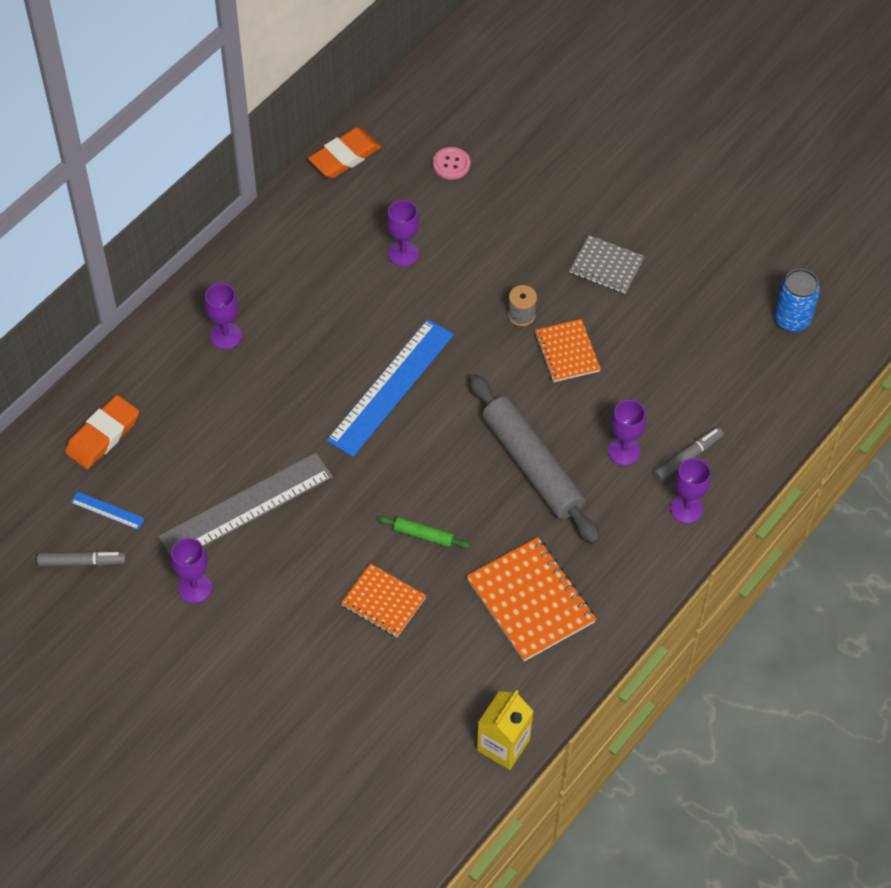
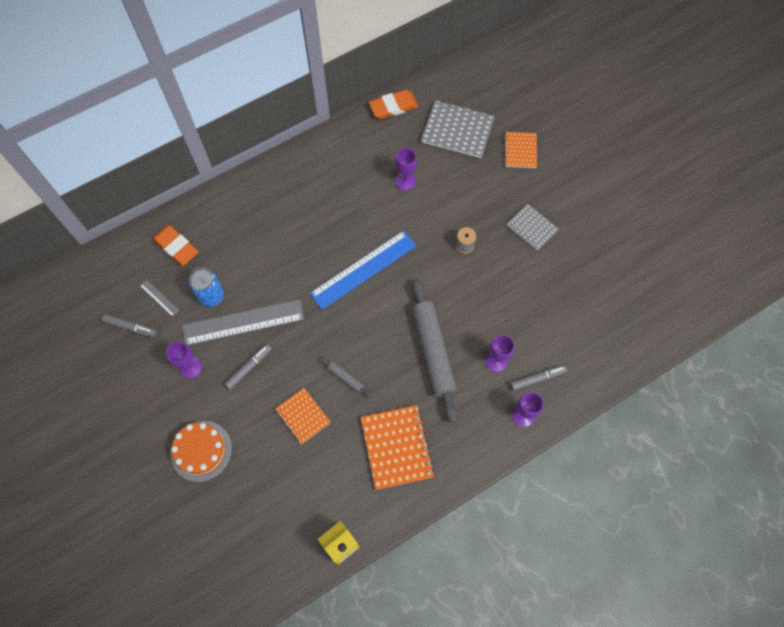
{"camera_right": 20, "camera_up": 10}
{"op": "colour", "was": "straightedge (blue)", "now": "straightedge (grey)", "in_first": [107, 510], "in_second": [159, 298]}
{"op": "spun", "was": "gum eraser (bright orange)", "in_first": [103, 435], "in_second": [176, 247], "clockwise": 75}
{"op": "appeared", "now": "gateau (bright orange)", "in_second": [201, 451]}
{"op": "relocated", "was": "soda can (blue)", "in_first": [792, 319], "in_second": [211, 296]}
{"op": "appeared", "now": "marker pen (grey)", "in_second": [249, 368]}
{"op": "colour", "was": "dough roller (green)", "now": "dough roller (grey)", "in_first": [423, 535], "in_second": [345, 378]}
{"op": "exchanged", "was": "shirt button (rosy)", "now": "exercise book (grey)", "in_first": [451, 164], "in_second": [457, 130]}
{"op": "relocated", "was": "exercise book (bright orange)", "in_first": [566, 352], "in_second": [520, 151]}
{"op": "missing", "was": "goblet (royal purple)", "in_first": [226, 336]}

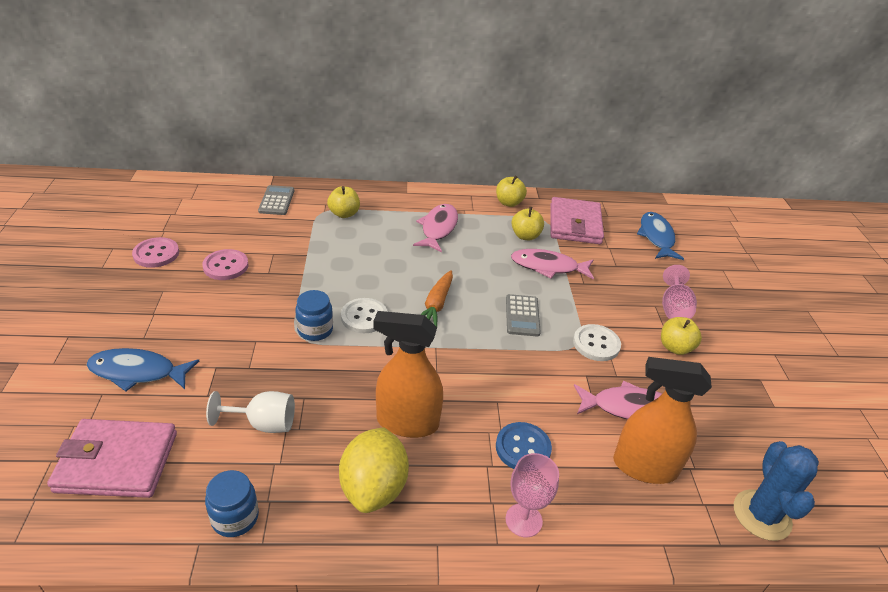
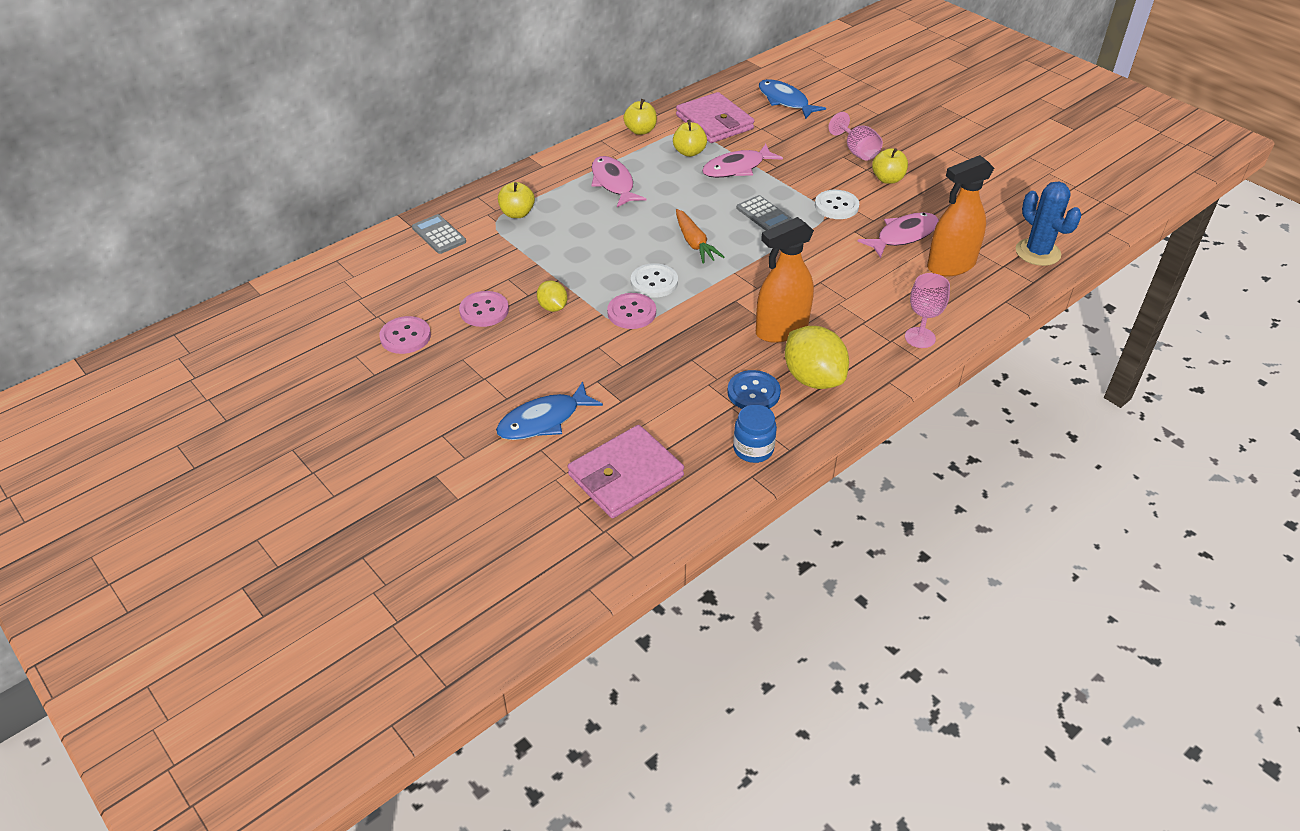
{"camera_right": -35, "camera_up": 5}
{"op": "appeared", "now": "toy lemon (golden)", "in_second": [553, 307]}
{"op": "exchanged", "was": "jam jar (blue)", "now": "shirt button (rosy)", "in_first": [315, 330], "in_second": [631, 312]}
{"op": "relocated", "was": "shirt button (blue)", "in_first": [523, 448], "in_second": [753, 392]}
{"op": "missing", "was": "goblet (white)", "in_first": [263, 423]}

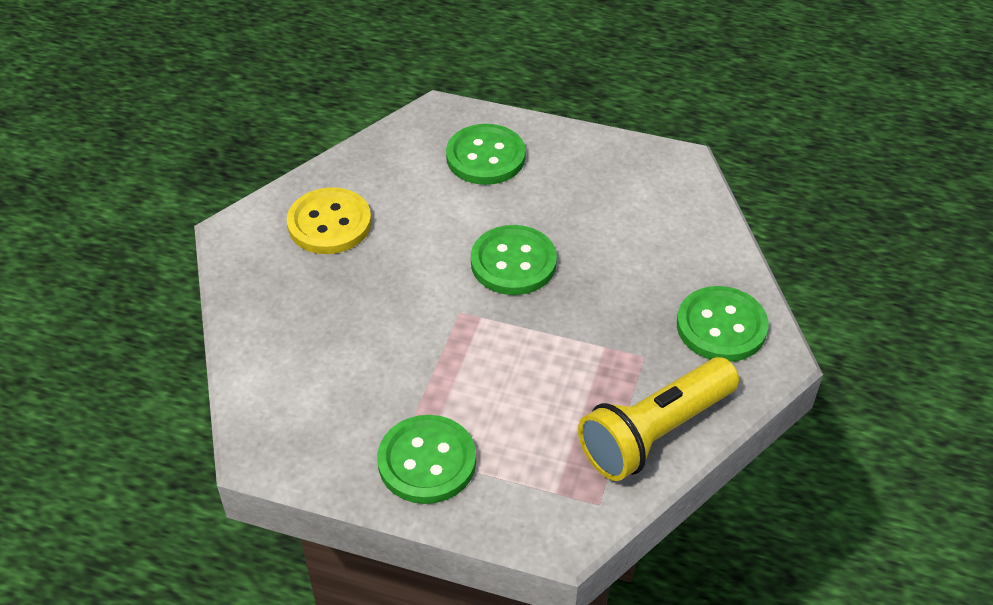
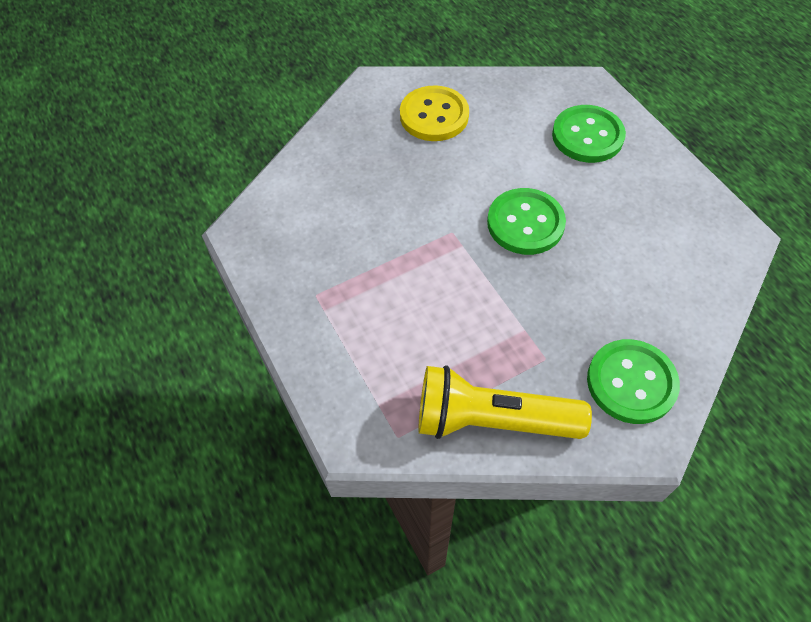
{"camera_right": 45, "camera_up": 10}
{"op": "missing", "was": "shirt button (green)", "in_first": [427, 461]}

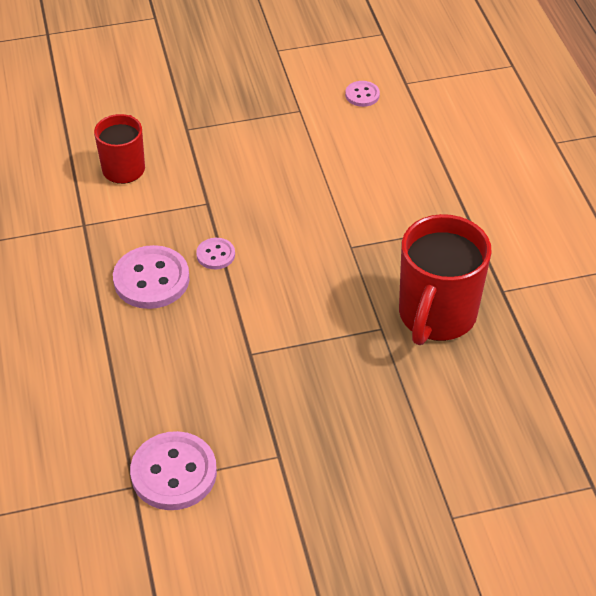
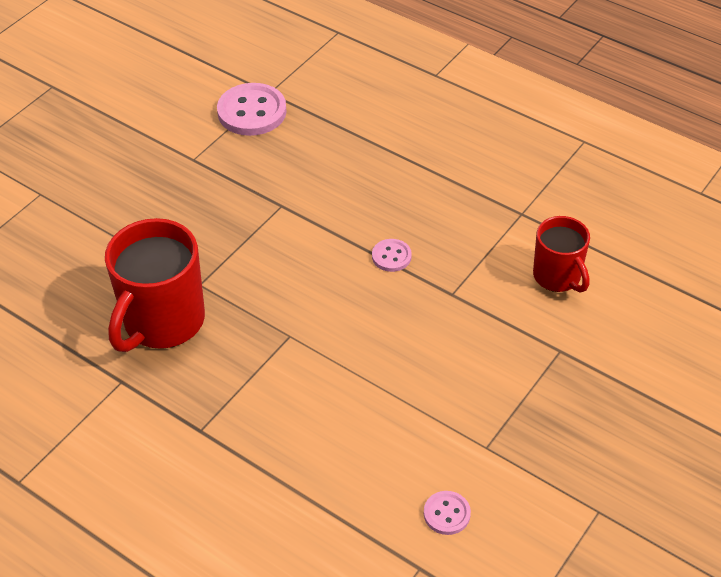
{"camera_right": 140, "camera_up": 0}
{"op": "spun", "was": "mug (red)", "in_first": [436, 315], "in_second": [162, 322], "clockwise": -135}
{"op": "missing", "was": "shirt button (rosy)", "in_first": [151, 279]}

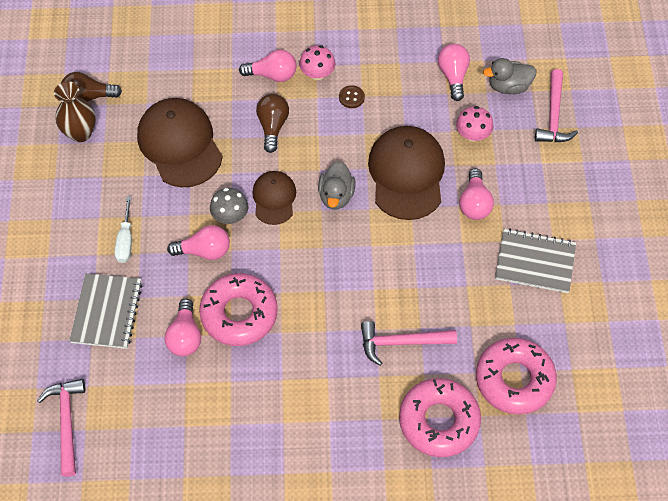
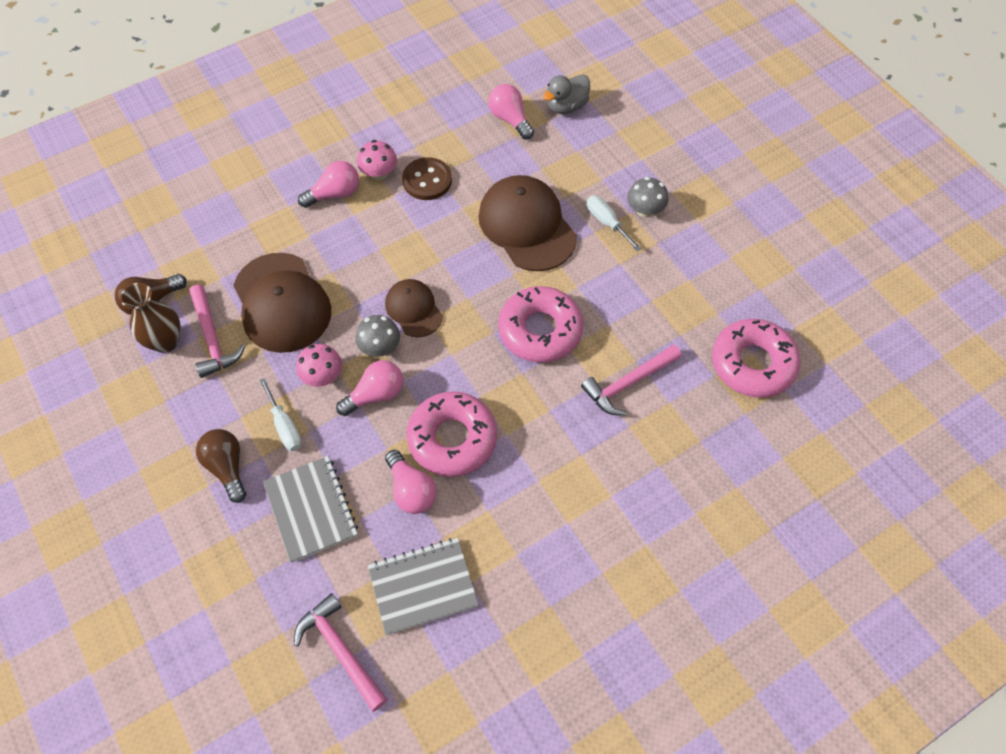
{"camera_right": -30, "camera_up": 0}
{"op": "relocated", "was": "claw hammer (rosy)", "in_first": [554, 115], "in_second": [212, 338]}
{"op": "relocated", "was": "bulb (russet)", "in_first": [272, 126], "in_second": [227, 467]}
{"op": "spun", "was": "peaked cap (russet)", "in_first": [180, 144], "in_second": [282, 303], "clockwise": -150}
{"op": "relocated", "was": "fungus (rosy)", "in_first": [473, 134], "in_second": [322, 376]}
{"op": "relocated", "was": "exercise book (grey)", "in_first": [535, 262], "in_second": [423, 586]}
{"op": "size", "was": "shirt button (russet)", "in_first": [351, 97], "in_second": [427, 180], "ratio": 1.75}
{"op": "relocated", "was": "glazed donut (rosy)", "in_first": [439, 421], "in_second": [540, 330]}
{"op": "exchanged", "was": "bulb (rosy)", "now": "hand screwdriver (white)", "in_first": [474, 203], "in_second": [607, 222]}
{"op": "appeared", "now": "fungus (grey)", "in_second": [645, 210]}
{"op": "missing", "was": "toy duck (grey)", "in_first": [336, 196]}

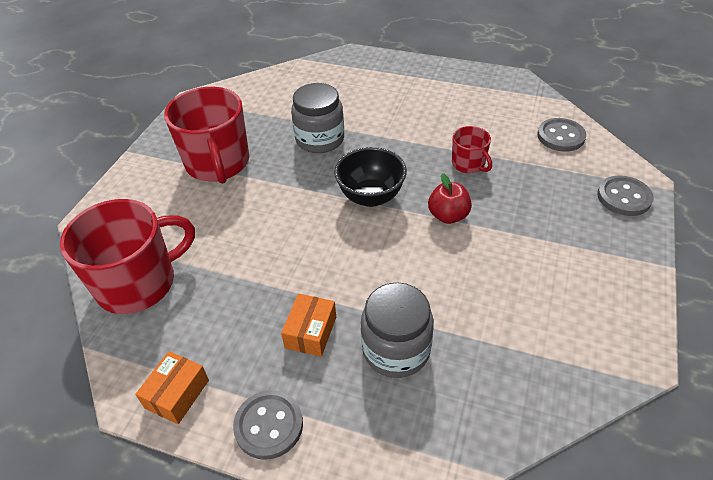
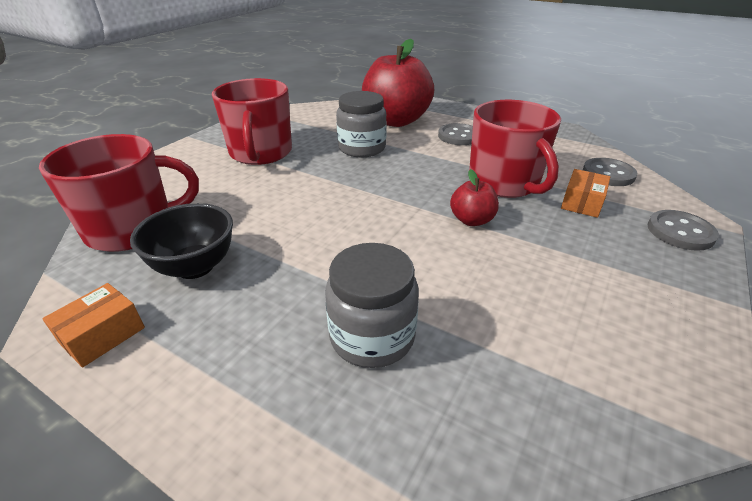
{"camera_right": 10, "camera_up": -10}
{"op": "relocated", "was": "serving bowl (jet-black)", "in_first": [371, 197], "in_second": [195, 267]}
{"op": "appeared", "now": "apple fruit (red)", "in_second": [396, 121]}
{"op": "relocated", "was": "shirt button (grey)", "in_first": [269, 425], "in_second": [459, 136]}
{"op": "size", "was": "mug (red)", "in_first": [469, 164], "in_second": [504, 183], "ratio": 2.01}
{"op": "relocated", "was": "parcel (bright orange)", "in_first": [311, 332], "in_second": [582, 203]}

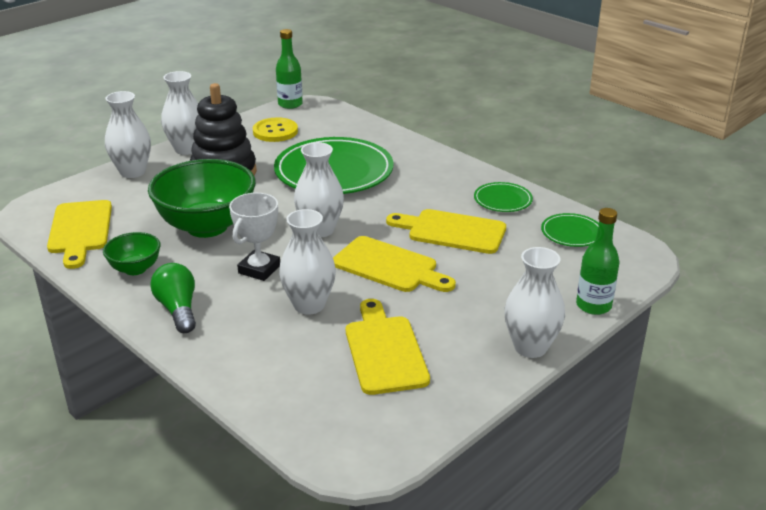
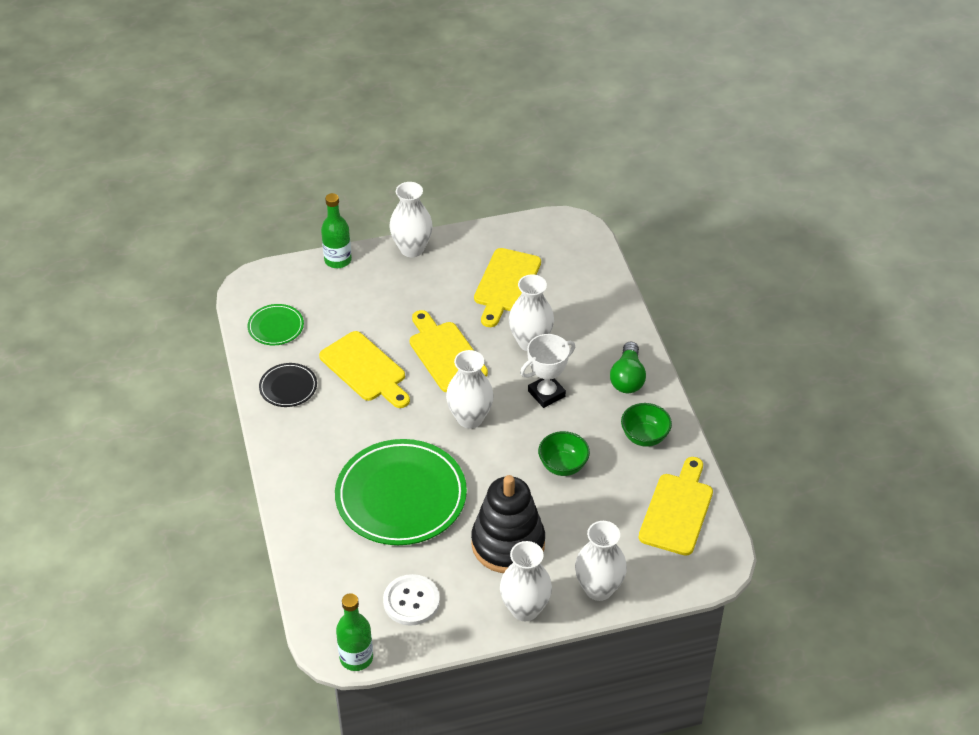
{"camera_right": -150, "camera_up": 15}
{"op": "colour", "was": "plate (green)", "now": "plate (jet-black)", "in_first": [502, 200], "in_second": [288, 387]}
{"op": "colour", "was": "shirt button (golden)", "now": "shirt button (white)", "in_first": [275, 131], "in_second": [411, 601]}
{"op": "size", "was": "serving bowl (green)", "in_first": [207, 226], "in_second": [563, 466], "ratio": 0.5}

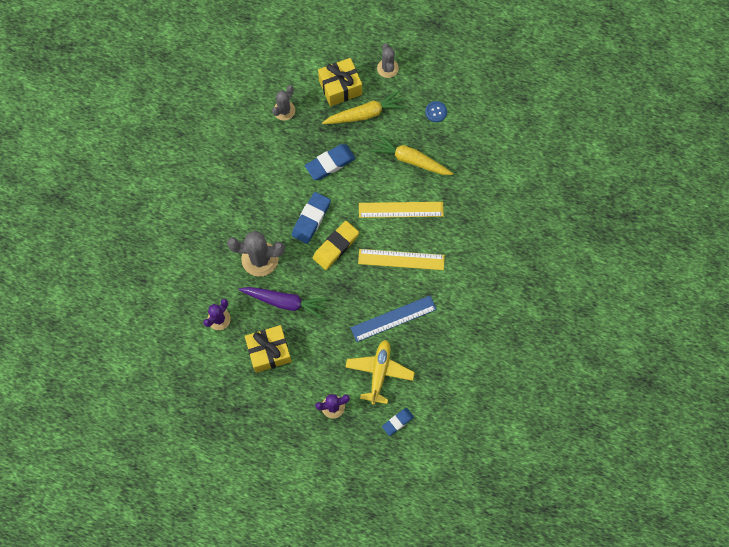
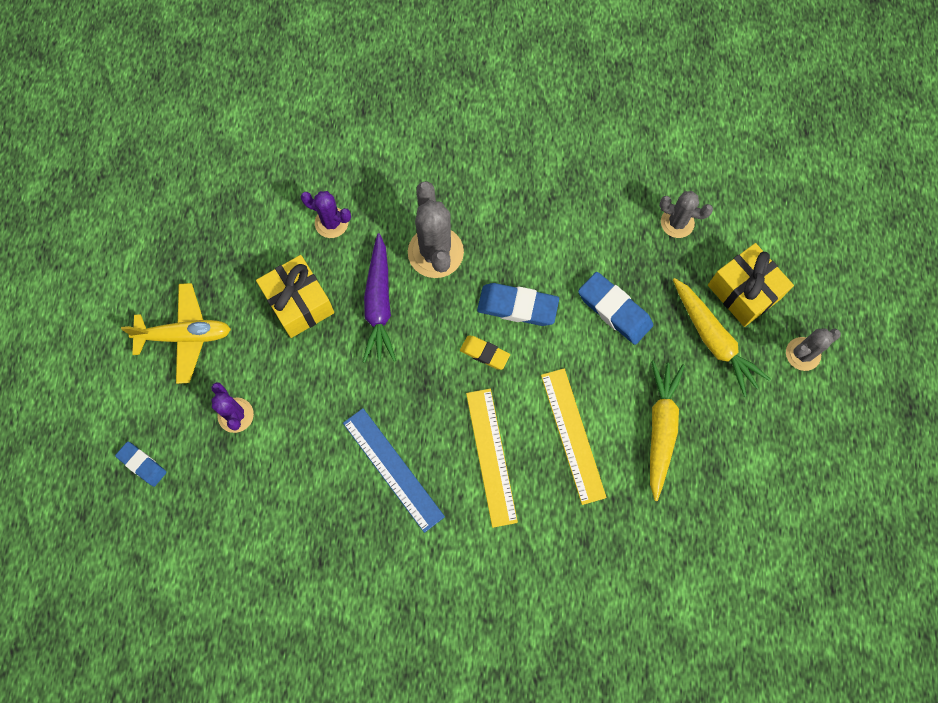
{"camera_right": 75, "camera_up": 0}
{"op": "relocated", "was": "gum eraser (blue)", "in_first": [397, 422], "in_second": [142, 464]}
{"op": "relocated", "was": "aeroplane (golden)", "in_first": [379, 372], "in_second": [185, 336]}
{"op": "size", "was": "gum eraser (golden)", "in_first": [336, 246], "in_second": [484, 353], "ratio": 0.61}
{"op": "missing", "was": "shirt button (blue)", "in_first": [436, 112]}

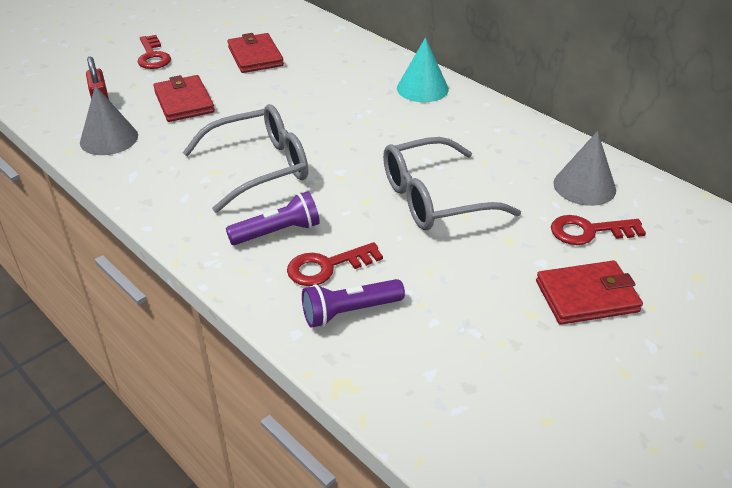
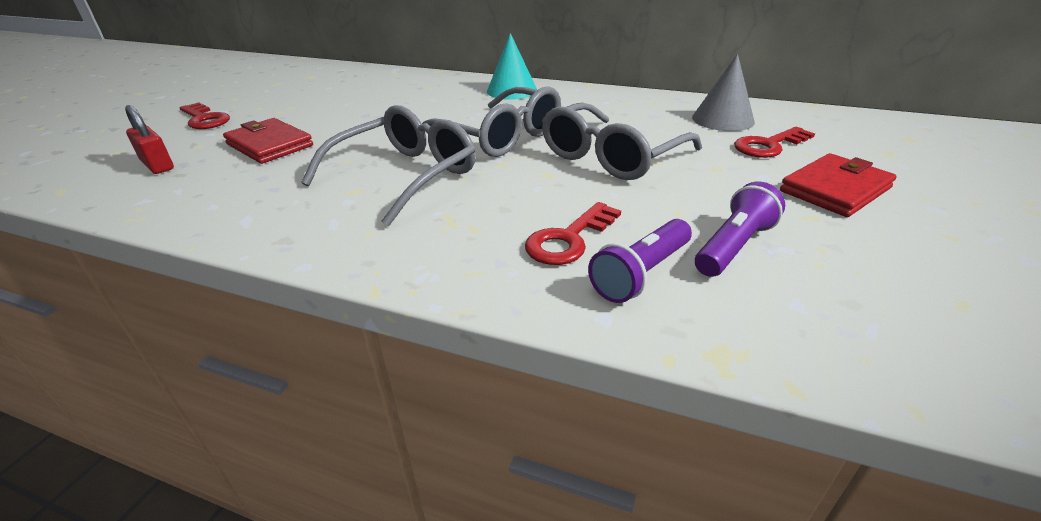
{"camera_right": -25, "camera_up": -5}
{"op": "appeared", "now": "eyeglasses (grey)", "in_second": [500, 137]}
{"op": "relocated", "was": "pocket torch (royal purple)", "in_first": [277, 232], "in_second": [734, 246]}
{"op": "missing", "was": "cone (grey)", "in_first": [109, 139]}
{"op": "missing", "was": "wallet (red)", "in_first": [255, 56]}

